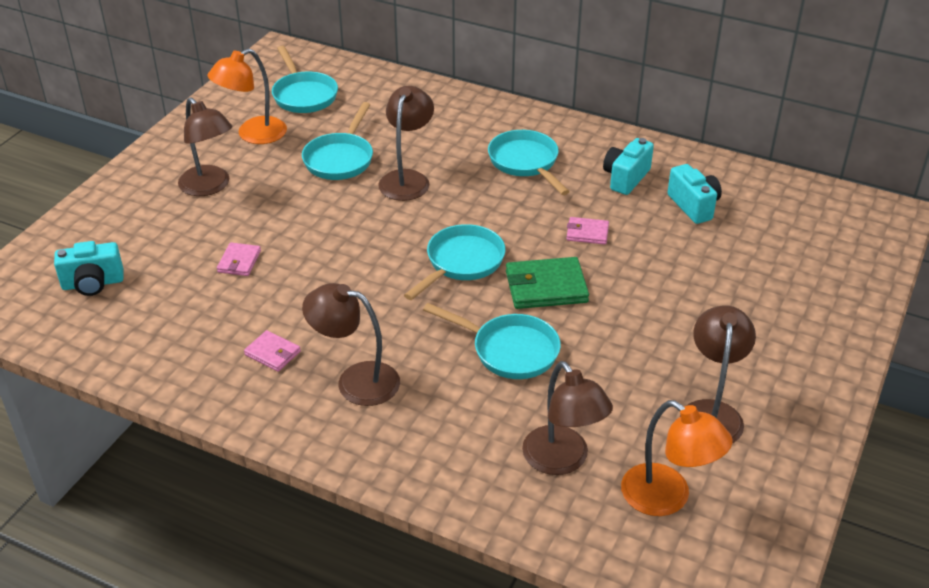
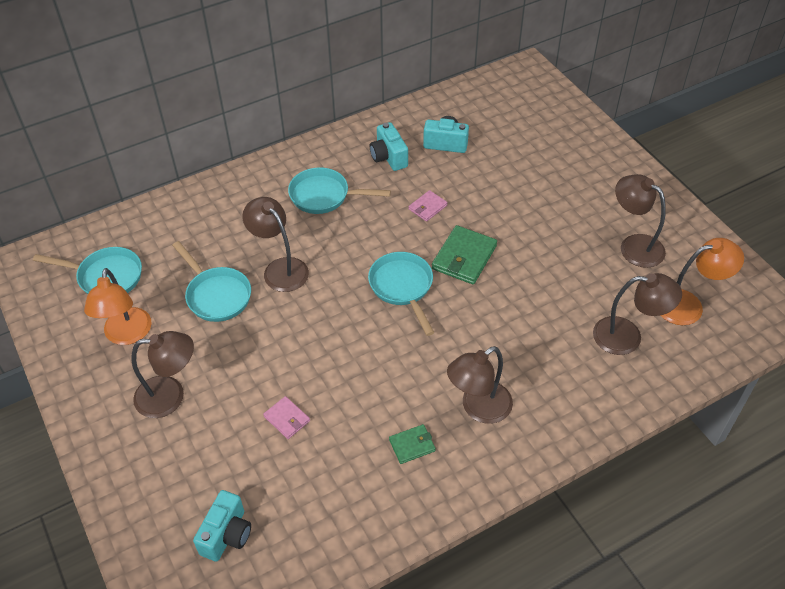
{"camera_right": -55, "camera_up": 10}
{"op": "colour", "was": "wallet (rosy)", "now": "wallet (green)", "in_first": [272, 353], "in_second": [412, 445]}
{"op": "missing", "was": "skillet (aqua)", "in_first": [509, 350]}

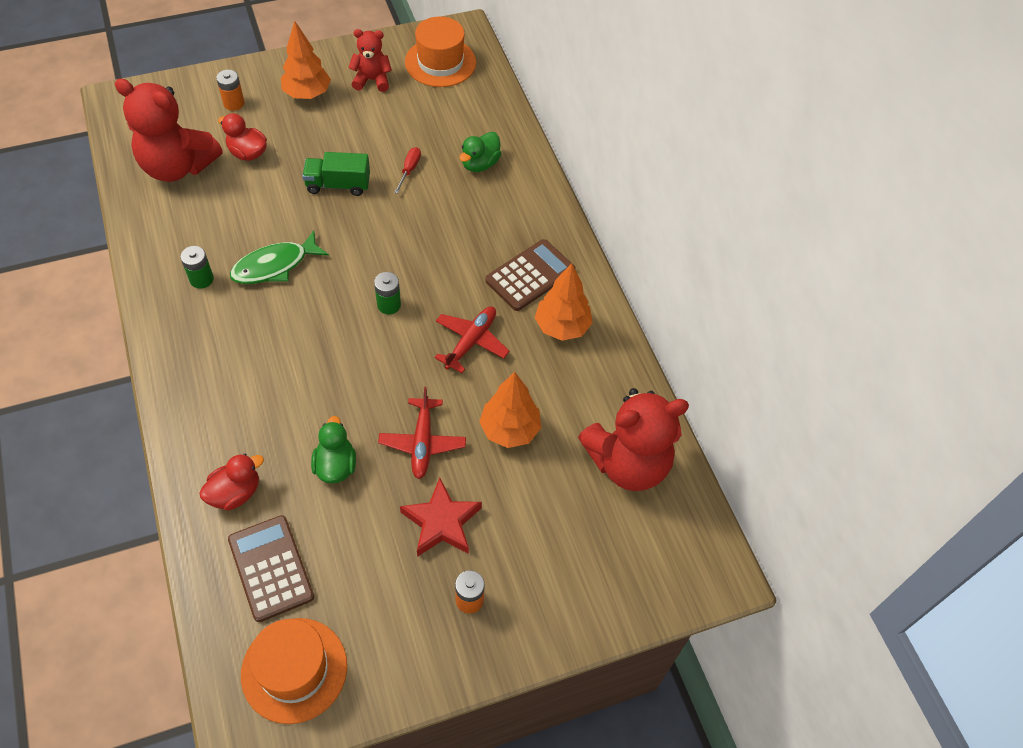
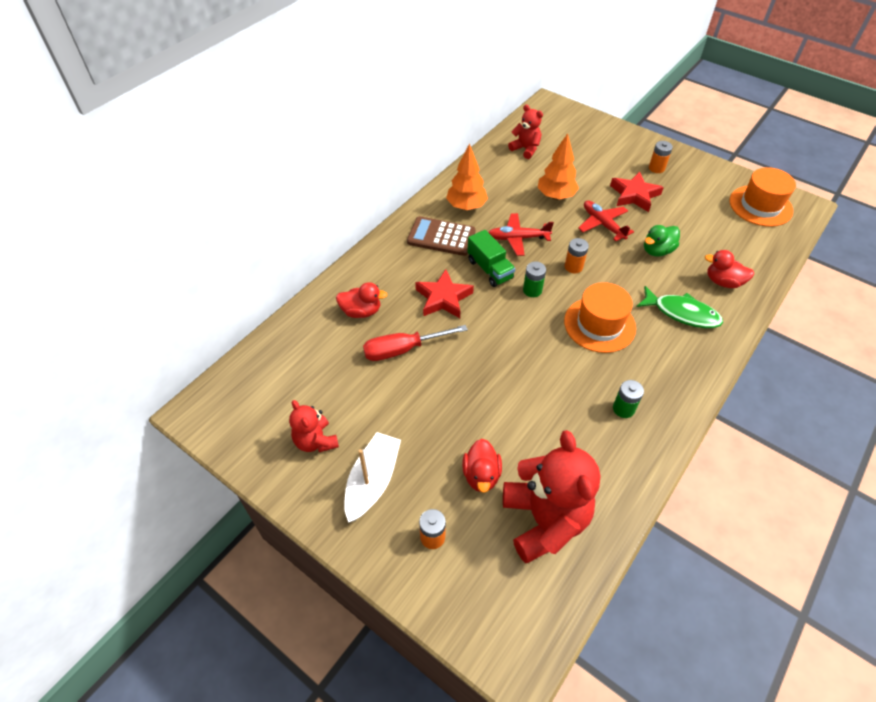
{"camera_right": -120, "camera_up": -5}
{"op": "colour", "was": "toy duck (green)", "now": "toy duck (red)", "in_first": [480, 164], "in_second": [361, 311]}
{"op": "exchanged", "was": "tree (bright orange)", "now": "boat (white)", "in_first": [307, 94], "in_second": [372, 481]}
{"op": "size", "was": "hand screwdriver (red)", "in_first": [409, 169], "in_second": [403, 350], "ratio": 1.83}
{"op": "appeared", "now": "five-pointed star (red)", "in_second": [443, 298]}
{"op": "relocated", "was": "toy truck (green)", "in_first": [338, 185], "in_second": [489, 269]}
{"op": "size", "was": "teddy (red)", "in_first": [628, 463], "in_second": [525, 149], "ratio": 0.54}
{"op": "relocated", "was": "tall hat (bright orange)", "in_first": [440, 62], "in_second": [599, 324]}
{"op": "appeared", "now": "battery (bright orange)", "in_second": [573, 267]}
{"op": "spun", "was": "aeroplane (red)", "in_first": [422, 443], "in_second": [602, 224], "clockwise": -90}
{"op": "relocated", "was": "toy fish (green)", "in_first": [275, 266], "in_second": [682, 313]}
{"op": "missing", "was": "adding machine (russet)", "in_first": [270, 568]}

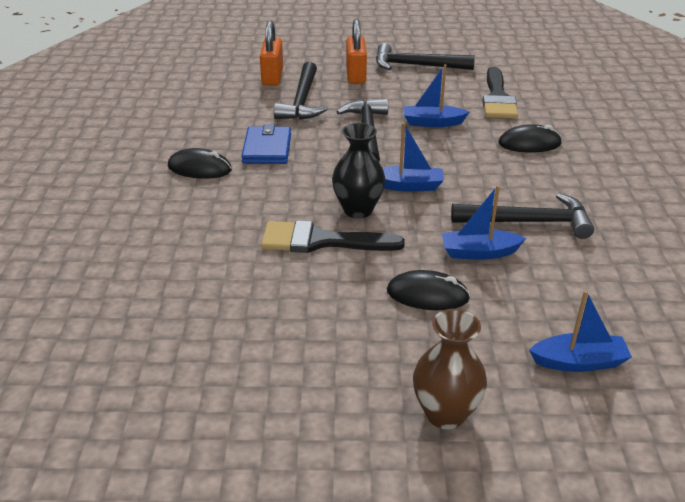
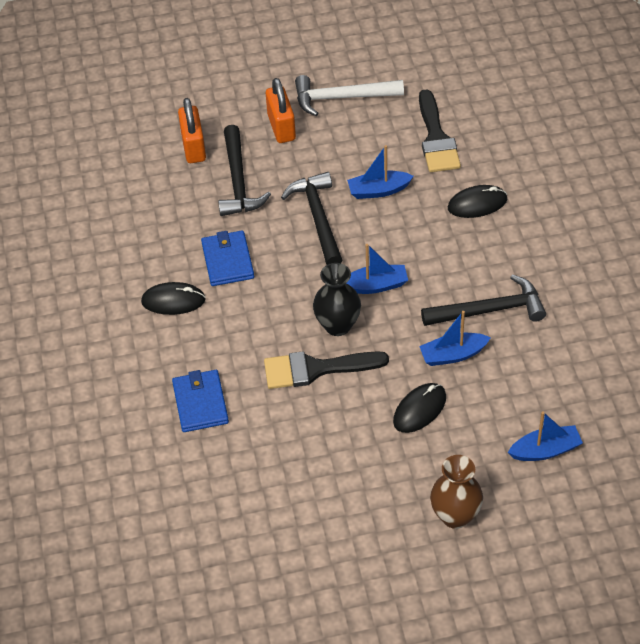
{"camera_right": -10, "camera_up": 15}
{"op": "appeared", "now": "wallet (blue)", "in_second": [200, 403]}
{"op": "colour", "was": "claw hammer (jet-black)", "now": "claw hammer (white)", "in_first": [416, 65], "in_second": [342, 97]}
{"op": "spun", "was": "PC mouse (jet-black)", "in_first": [427, 295], "in_second": [419, 409], "clockwise": -45}

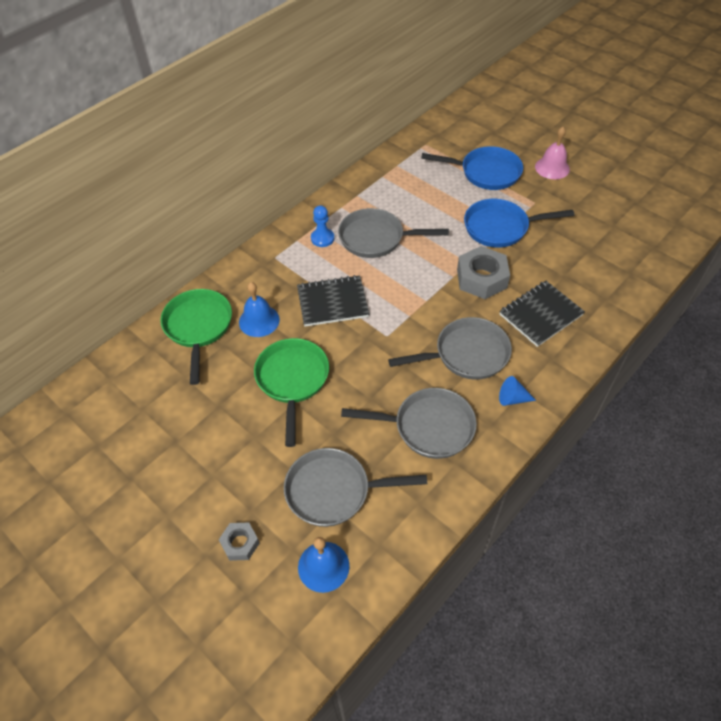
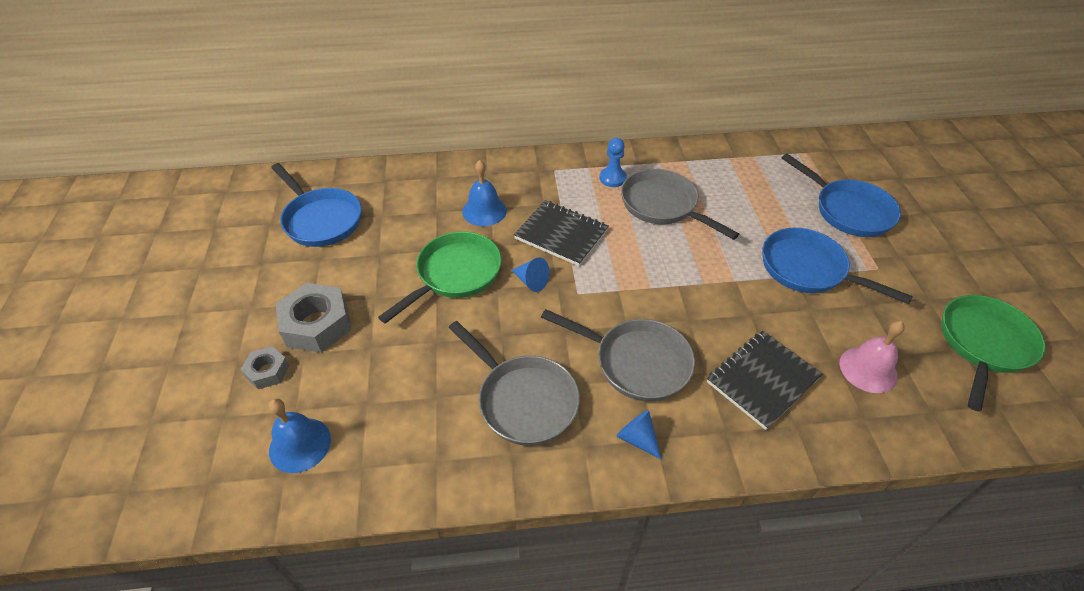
{"camera_right": 40, "camera_up": -5}
{"op": "appeared", "now": "skillet (blue)", "in_second": [321, 220]}
{"op": "relocated", "was": "nut (grey)", "in_first": [481, 278], "in_second": [317, 324]}
{"op": "appeared", "now": "cone (blue)", "in_second": [531, 281]}
{"op": "spun", "was": "exercise book (jet-black)", "in_first": [540, 315], "in_second": [762, 380], "clockwise": -45}
{"op": "relocated", "was": "hand bell (rosy)", "in_first": [552, 168], "in_second": [868, 369]}
{"op": "relocated", "was": "skillet (green)", "in_first": [198, 327], "in_second": [983, 344]}
{"op": "missing", "was": "skillet (grey)", "in_first": [333, 491]}

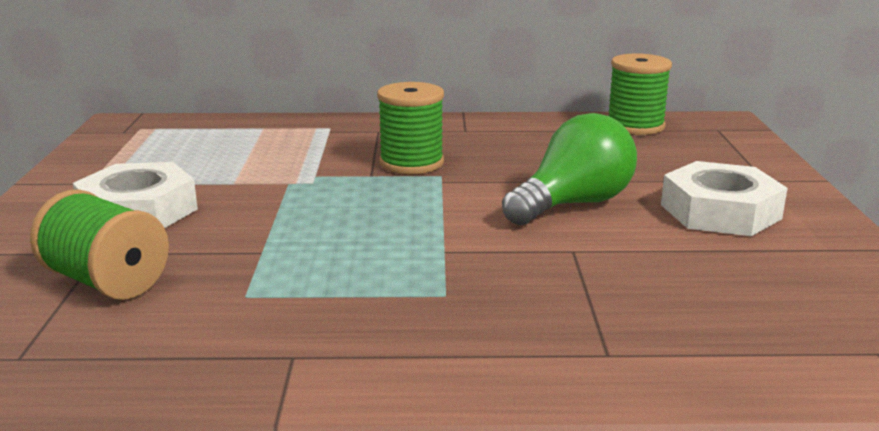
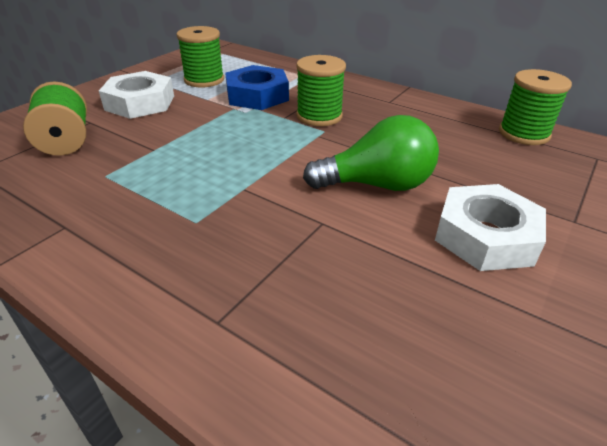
{"camera_right": 35, "camera_up": 15}
{"op": "appeared", "now": "bobbin (green)", "in_second": [204, 80]}
{"op": "appeared", "now": "nut (blue)", "in_second": [257, 95]}

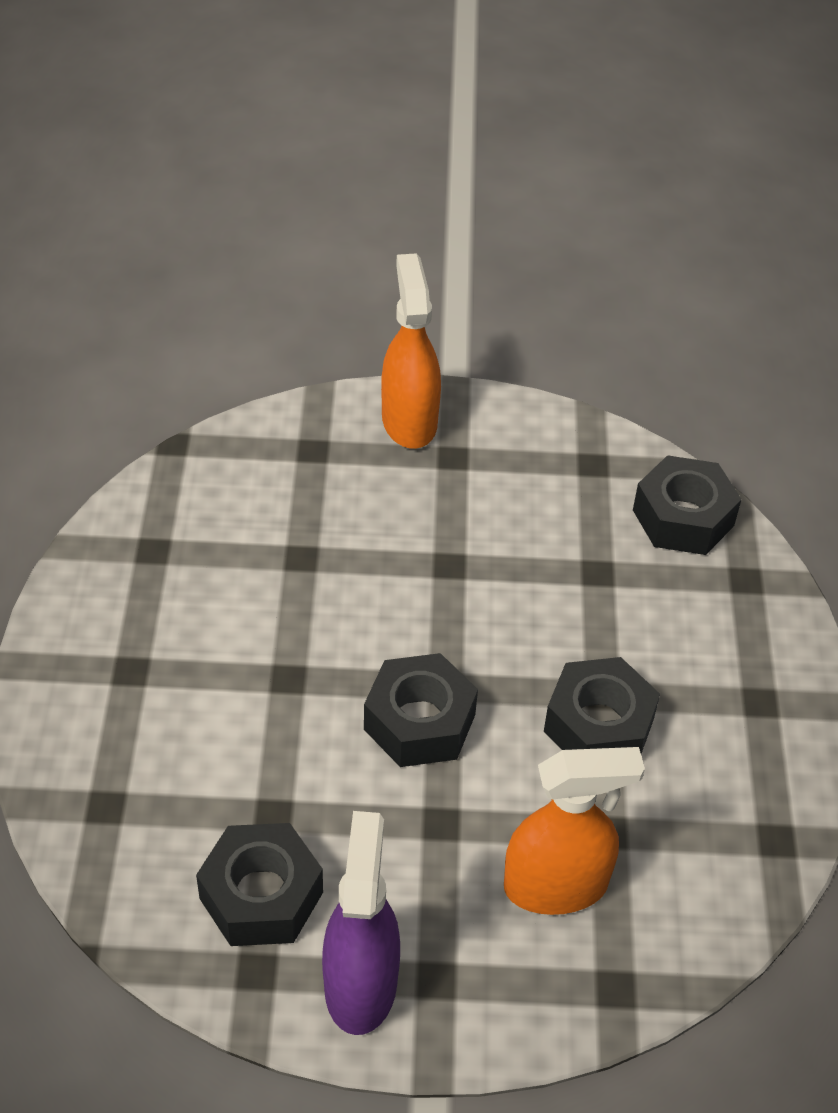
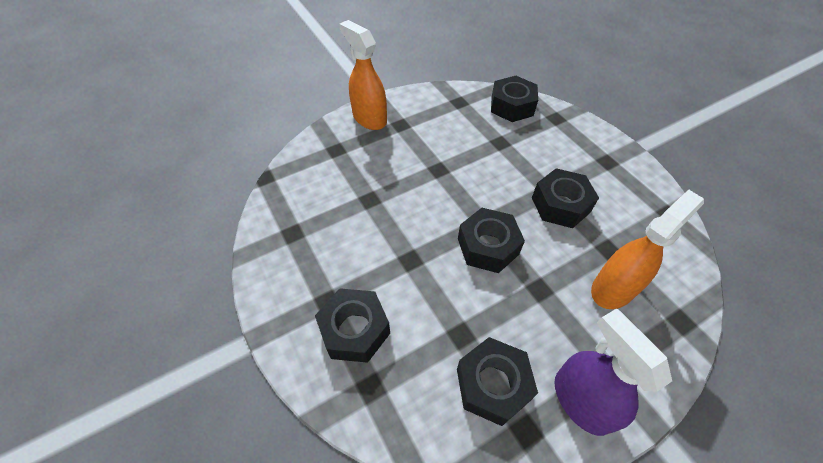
{"camera_right": -30, "camera_up": 5}
{"op": "appeared", "now": "nut (jet-black)", "in_second": [354, 330]}

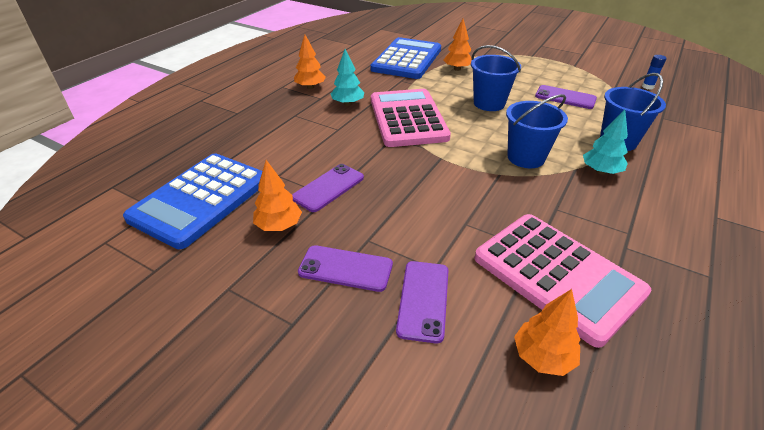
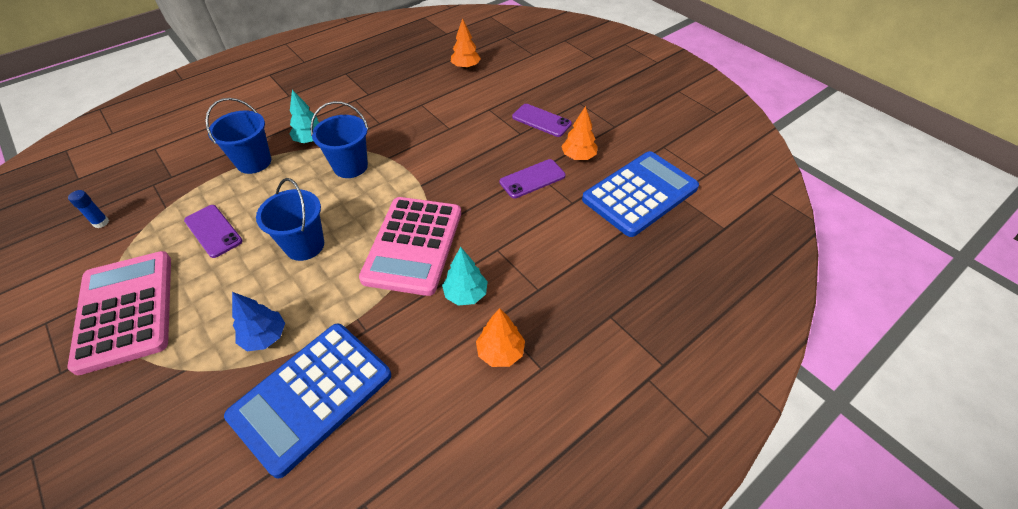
{"camera_right": -160, "camera_up": 10}
{"op": "relocated", "was": "adding machine (rosy)", "in_first": [557, 275], "in_second": [125, 310]}
{"op": "colour", "was": "tree (bright orange)", "now": "tree (blue)", "in_first": [457, 69], "in_second": [265, 337]}
{"op": "missing", "was": "mobile phone (royal purple)", "in_first": [423, 300]}

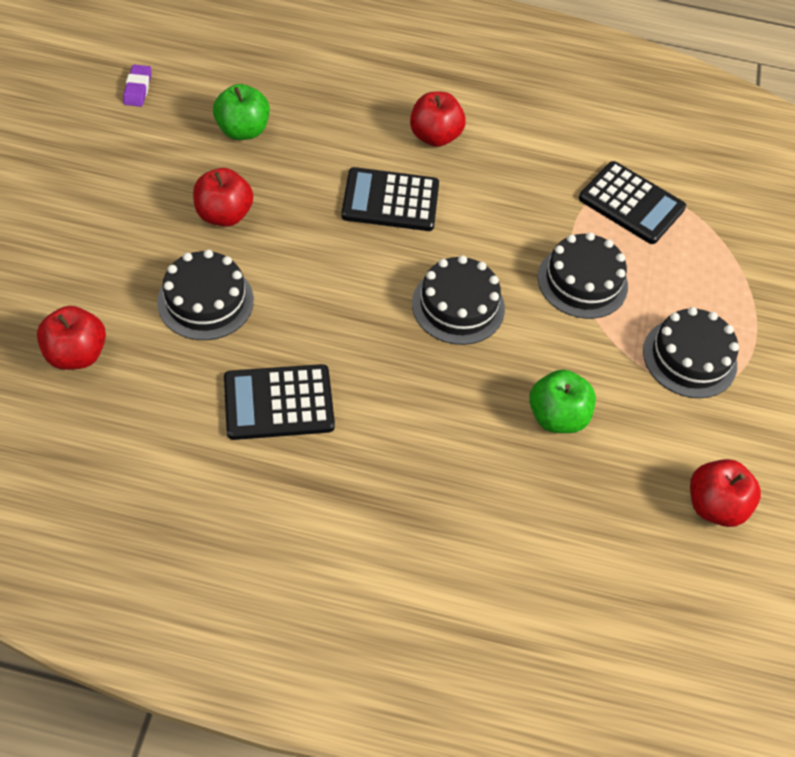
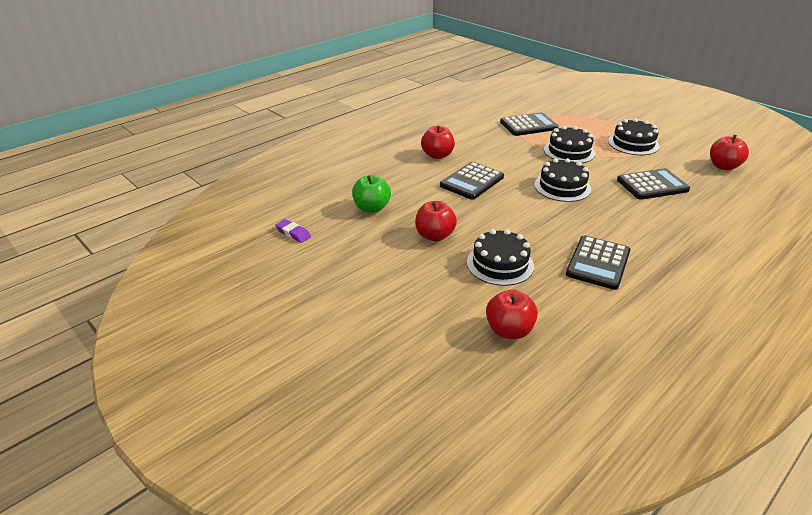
{"camera_right": -50, "camera_up": -20}
{"op": "exchanged", "was": "apple fruit (green)", "now": "adding machine (jet-black)", "in_first": [557, 416], "in_second": [652, 185]}

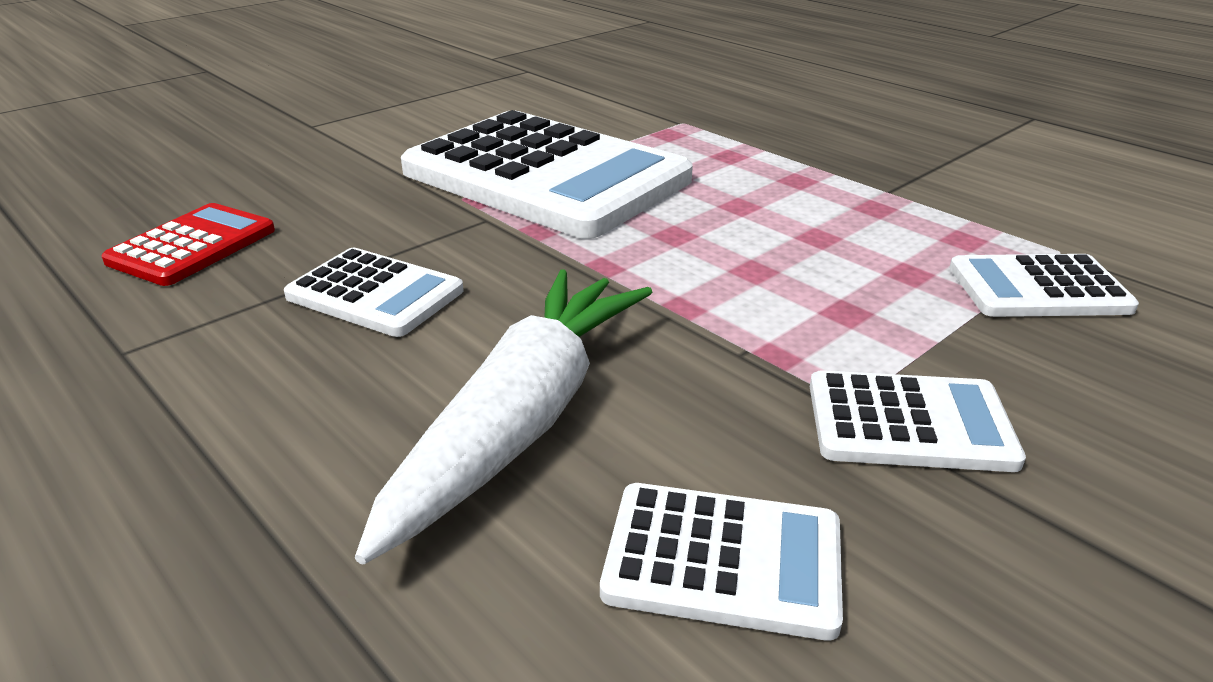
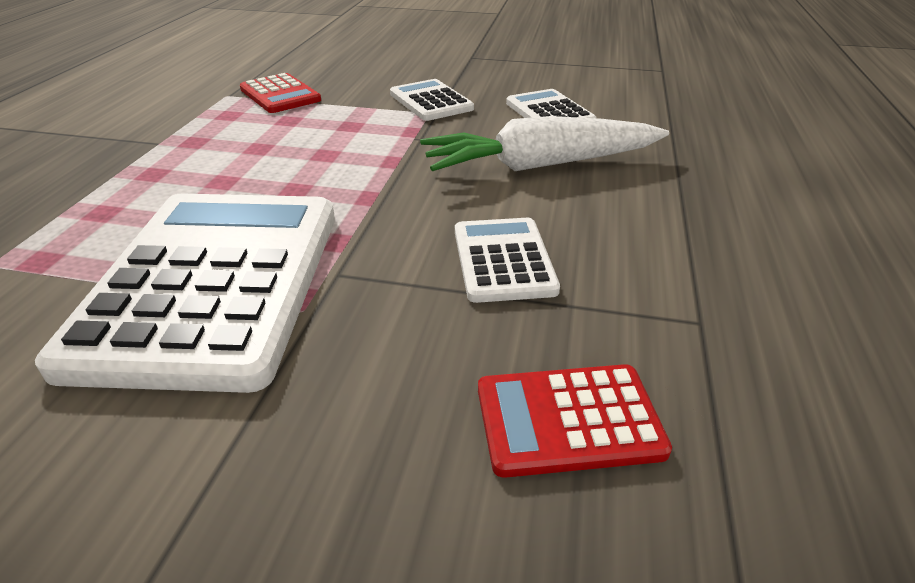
{"camera_right": -125, "camera_up": 5}
{"op": "colour", "was": "adding machine (white)", "now": "adding machine (red)", "in_first": [1038, 288], "in_second": [280, 95]}

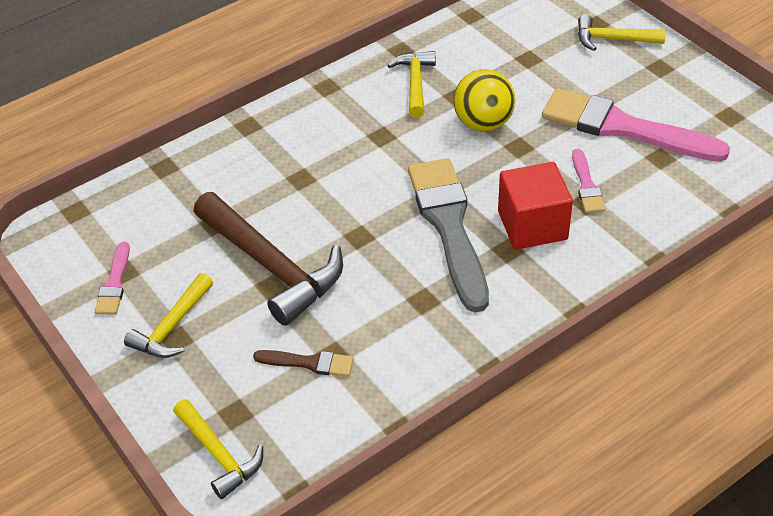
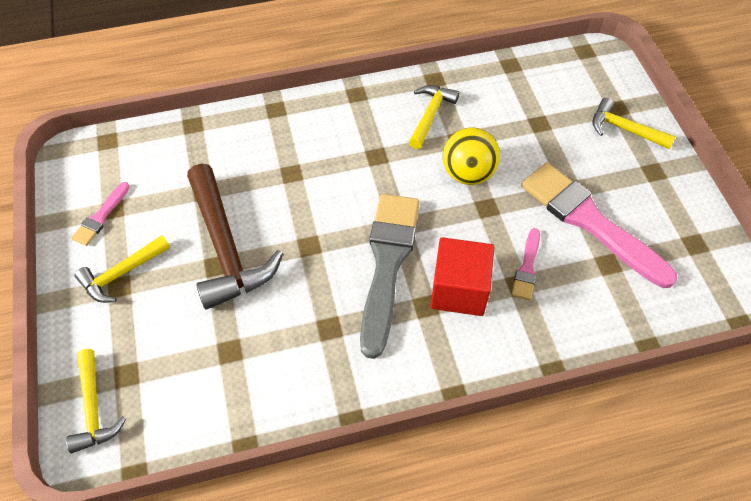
{"camera_right": 20, "camera_up": 10}
{"op": "missing", "was": "paintbrush (russet)", "in_first": [309, 363]}

